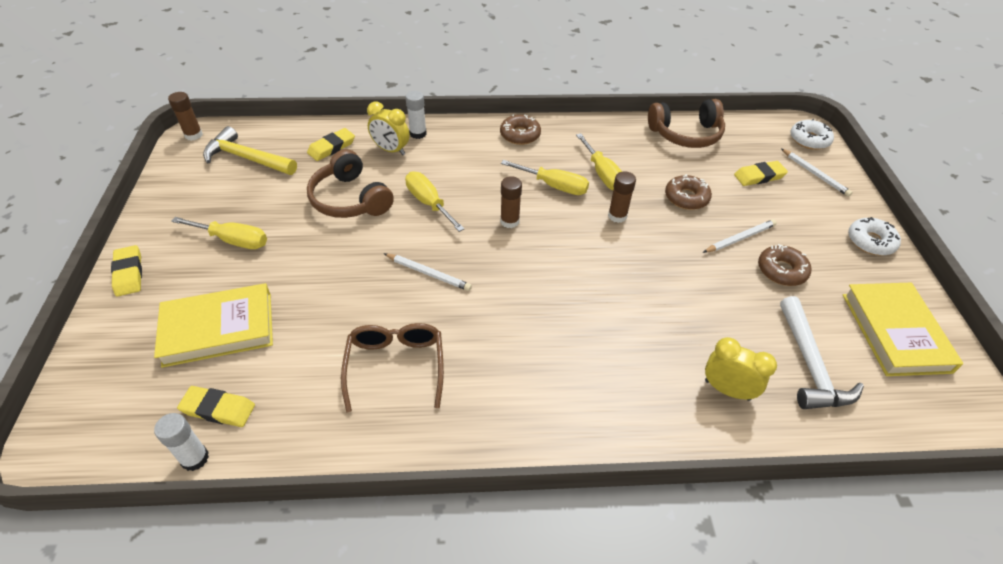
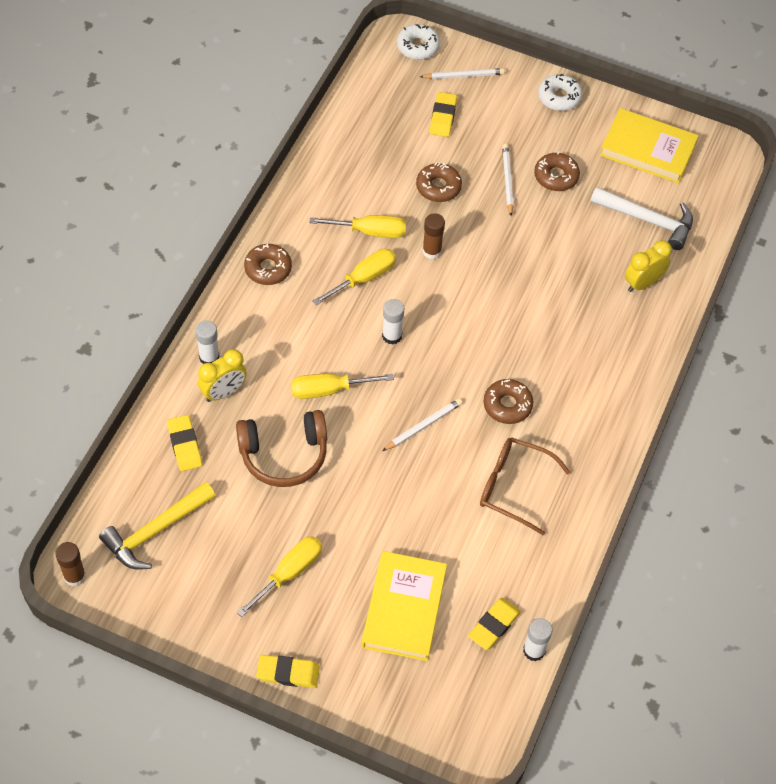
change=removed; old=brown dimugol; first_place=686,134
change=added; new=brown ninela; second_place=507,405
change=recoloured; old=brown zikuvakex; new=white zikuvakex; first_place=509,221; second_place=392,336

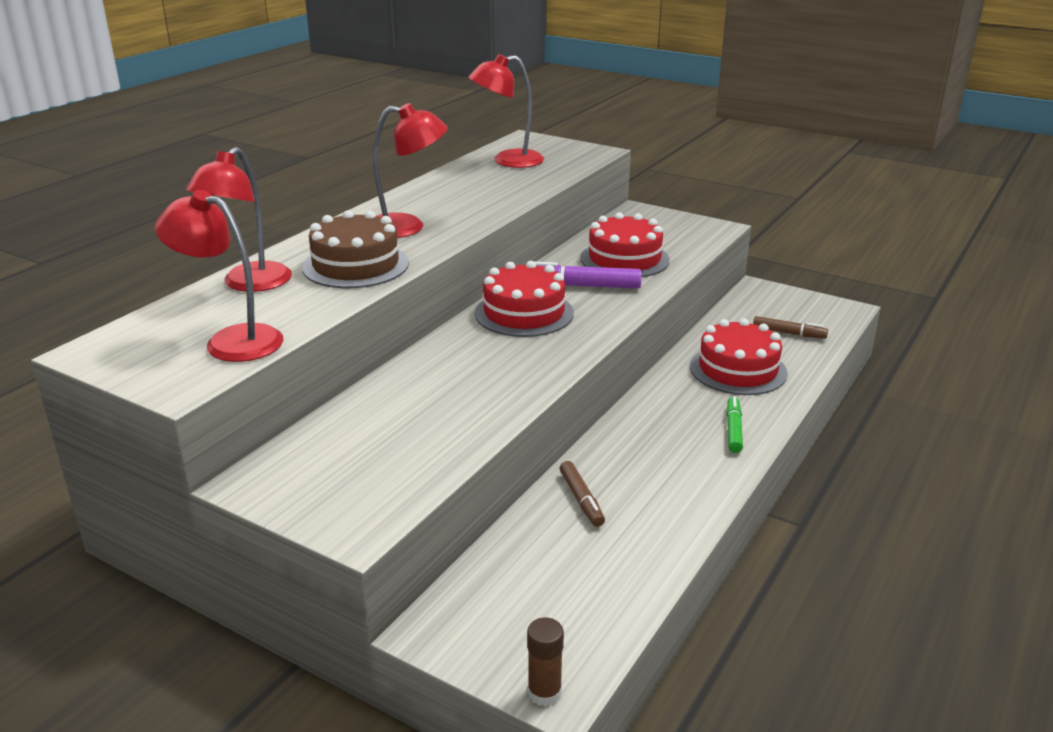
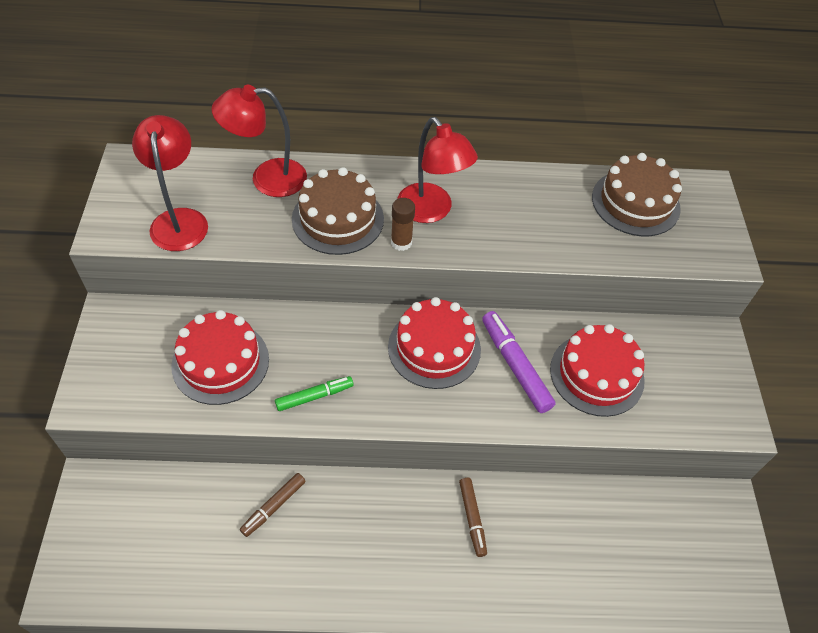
change=moved; old=brown zikuvakex; first_place=544,692; second_place=401,242
change=moved; old=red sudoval; first_place=738,370; second_place=220,362
change=moved; old=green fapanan; first_place=733,430; second_place=314,396
change=moved; old=brown fapanan; first_place=788,333; second_place=472,518
change=replaced; old=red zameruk; new=brown sudoval; first_place=508,161; second_place=635,203

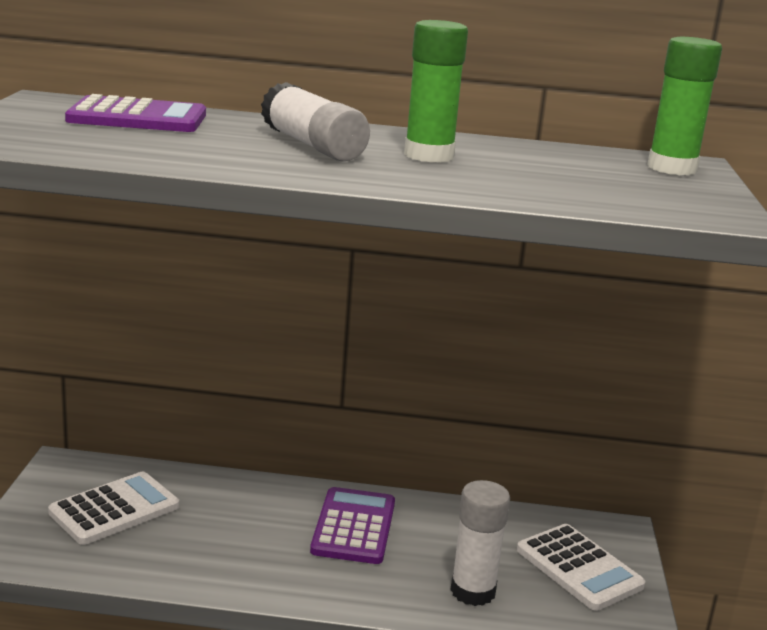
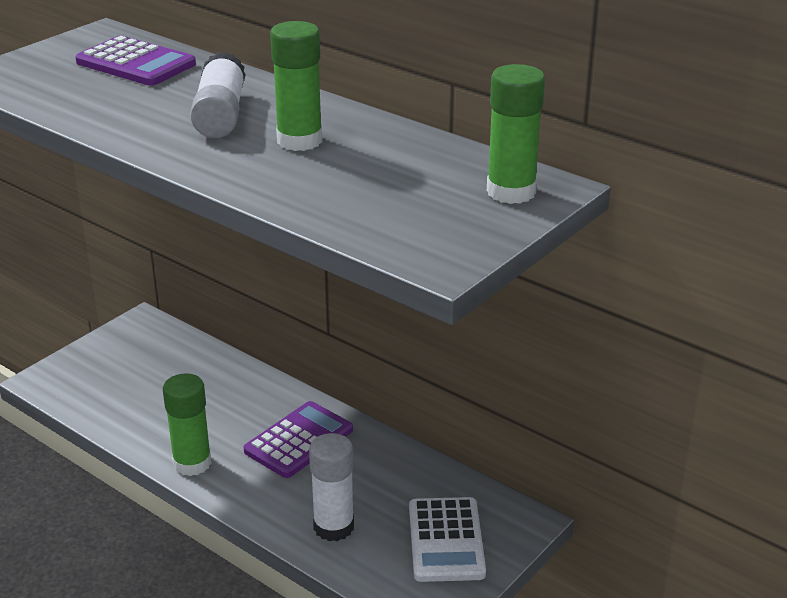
change=removed; old=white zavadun; first_place=114,509
change=added; new=green zikuvakex; second_place=192,463

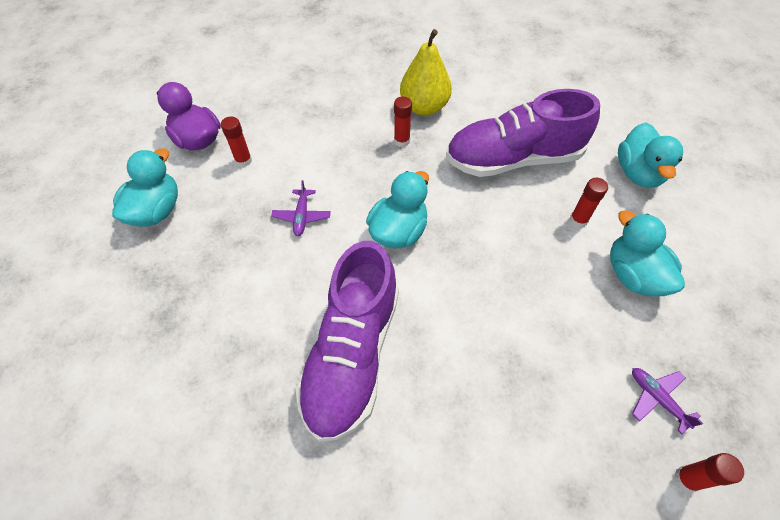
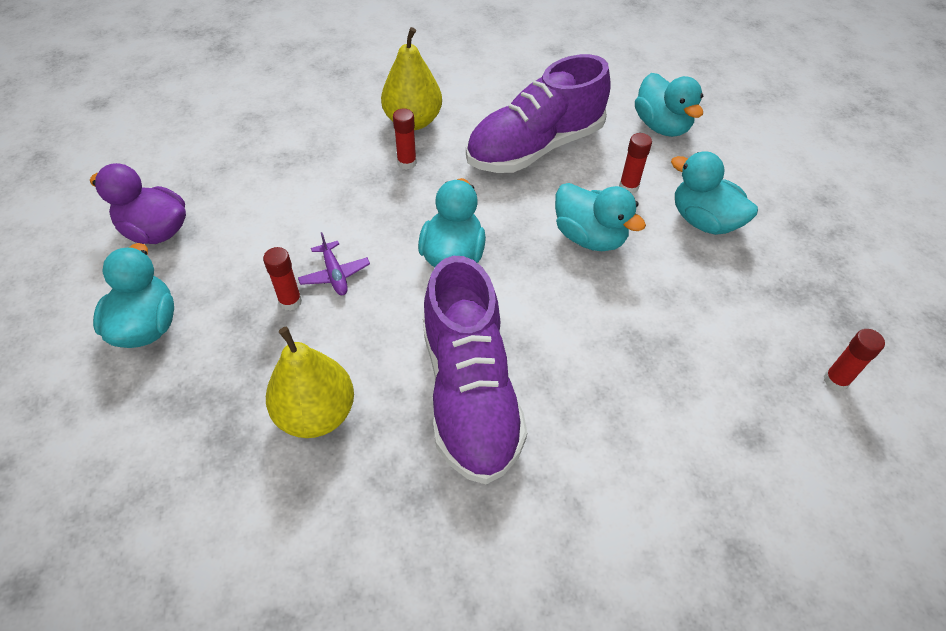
change=removed; old=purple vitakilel; first_place=657,399
change=added; new=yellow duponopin; second_place=316,414
change=added; new=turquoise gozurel; second_place=589,237
change=moved; old=red zikuvakex; first_place=243,161; second_place=290,301

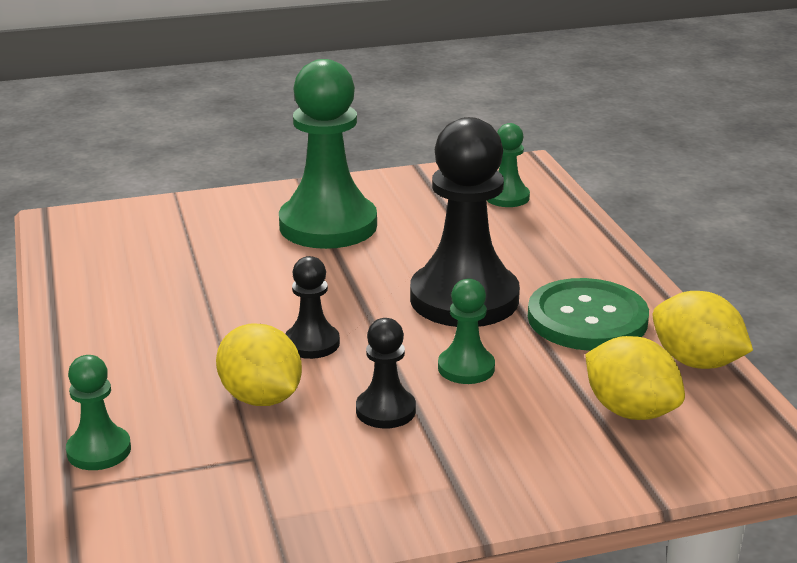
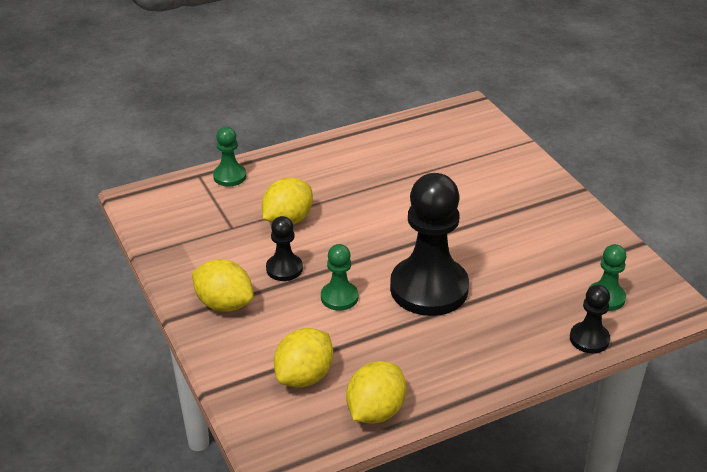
change=removed; old=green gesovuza; first_place=328,225
change=removed; old=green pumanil; first_place=587,318
change=added; new=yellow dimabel; second_place=224,304
change=moved; old=black gesovuza; first_place=312,343; second_place=589,339

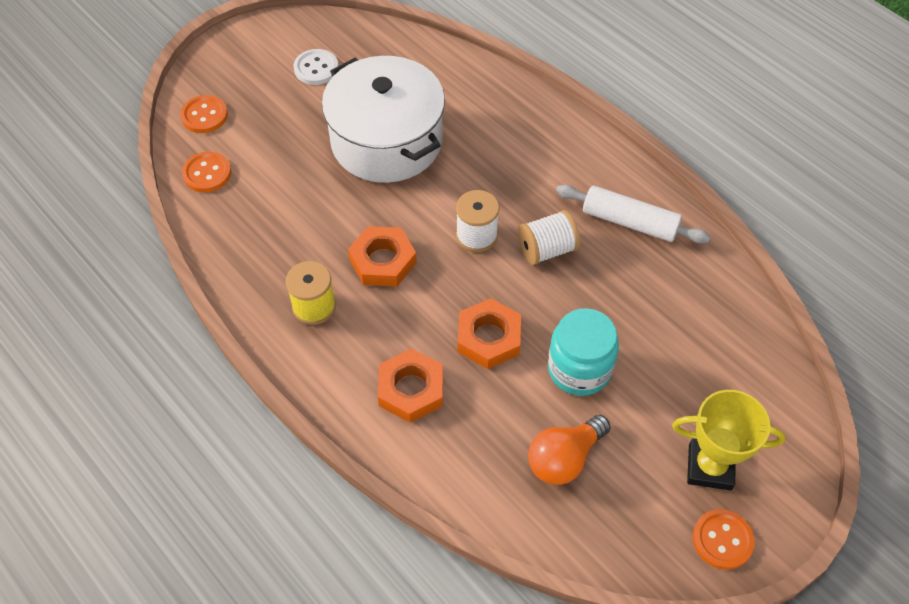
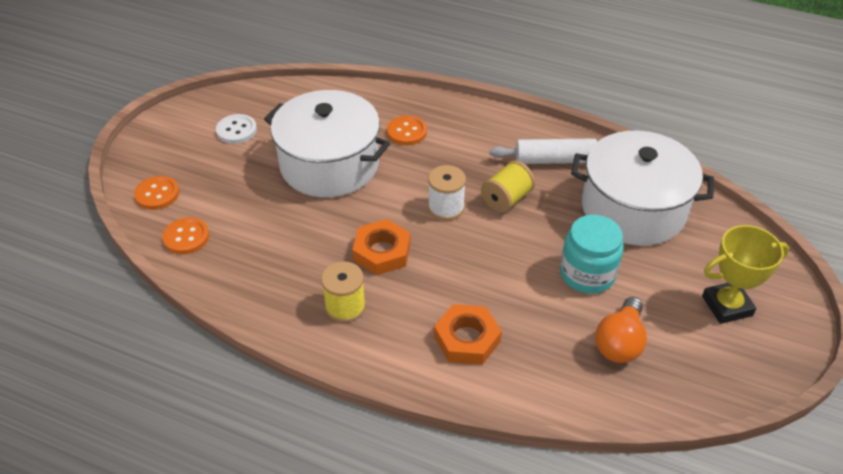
change=removed; old=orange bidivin; first_place=489,338
change=added; new=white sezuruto; second_place=633,209
change=moved; old=orange pumanil; first_place=722,540; second_place=407,132
change=recoloured; old=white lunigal; new=yellow lunigal; first_place=547,249; second_place=506,199

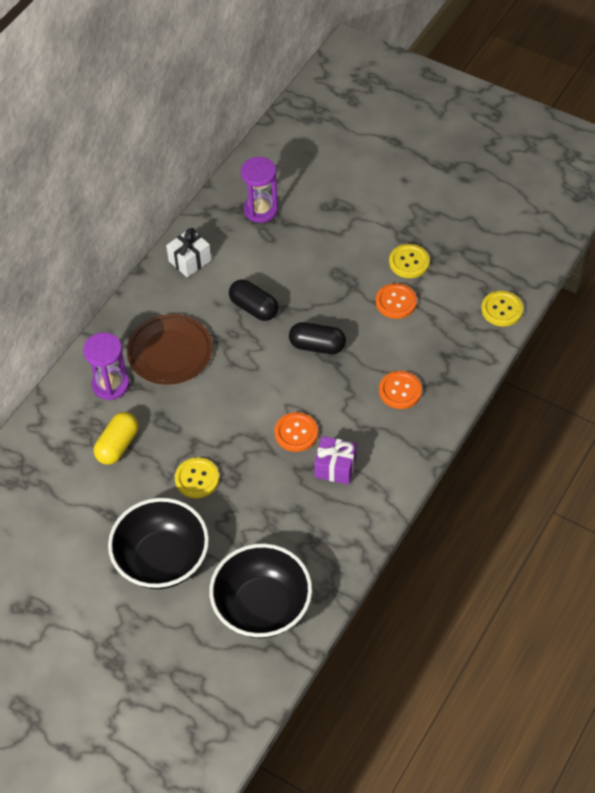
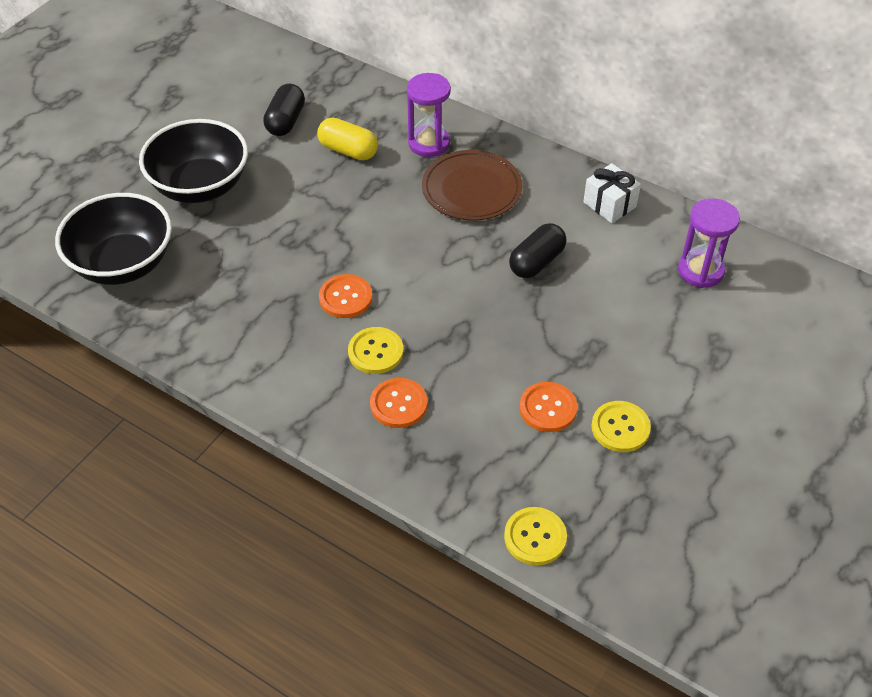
change=removed; old=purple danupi; first_place=335,467
change=moved; old=yellow pumanil; first_place=197,478; second_place=375,352
change=moved; old=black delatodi; first_place=317,346; second_place=285,121

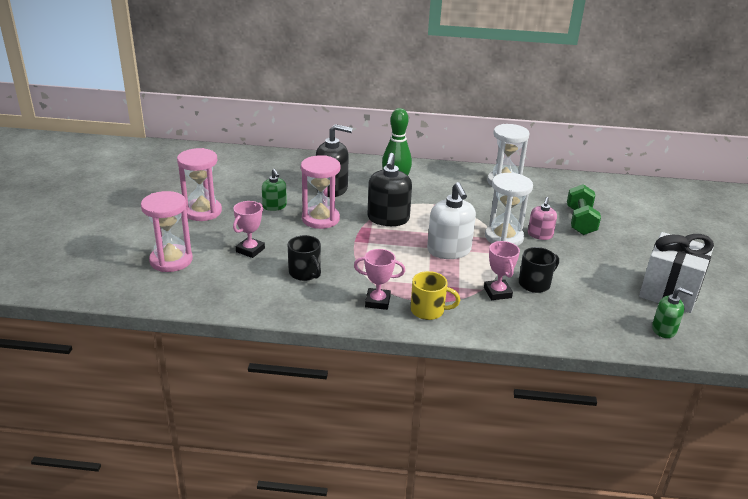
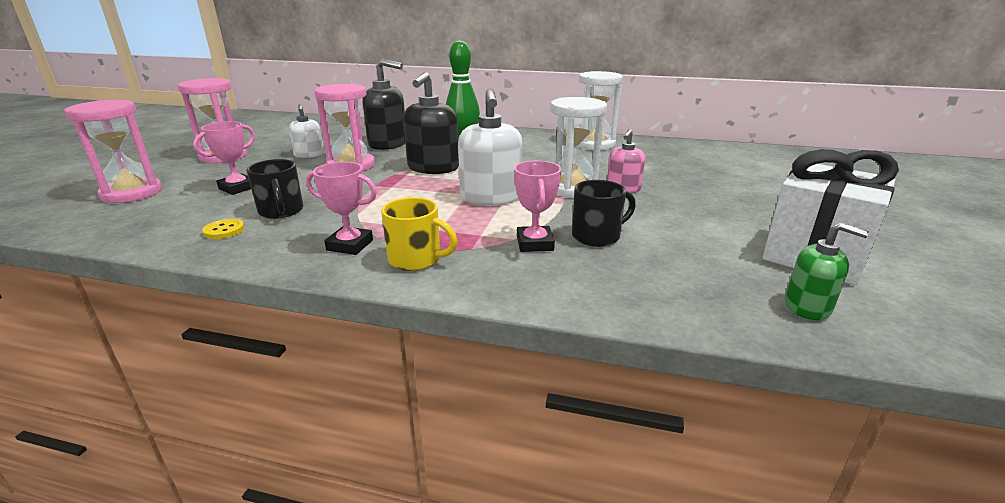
change=removed; old=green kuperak; first_place=580,221
change=added; new=yellow pumanil; second_place=224,230
change=recoloured; old=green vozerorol; new=white vozerorol; first_place=274,206; second_place=309,155

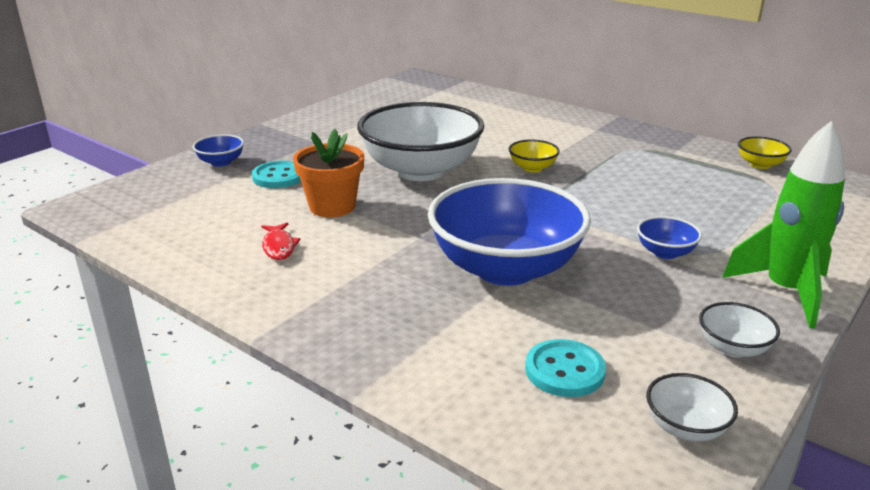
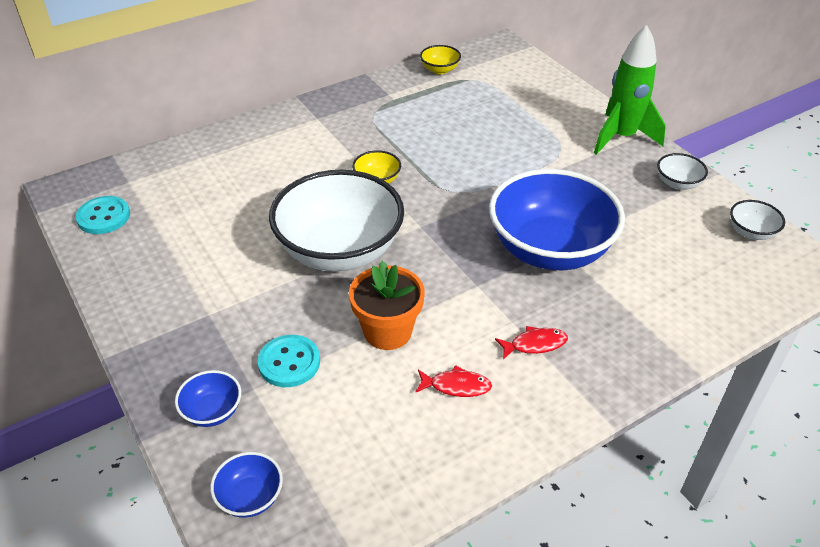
change=added; new=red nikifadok; second_place=535,344
change=moved; old=turquoise pumanil; first_place=564,370; second_place=103,217
change=moved; old=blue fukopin; first_place=665,252; second_place=250,497

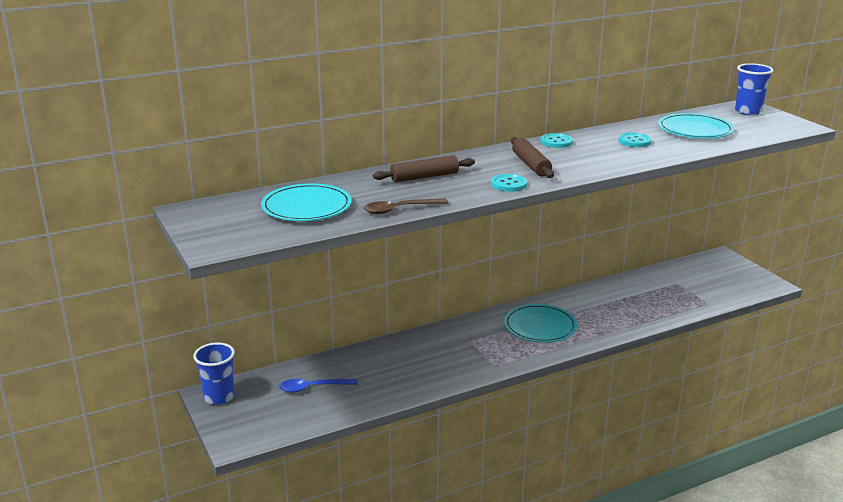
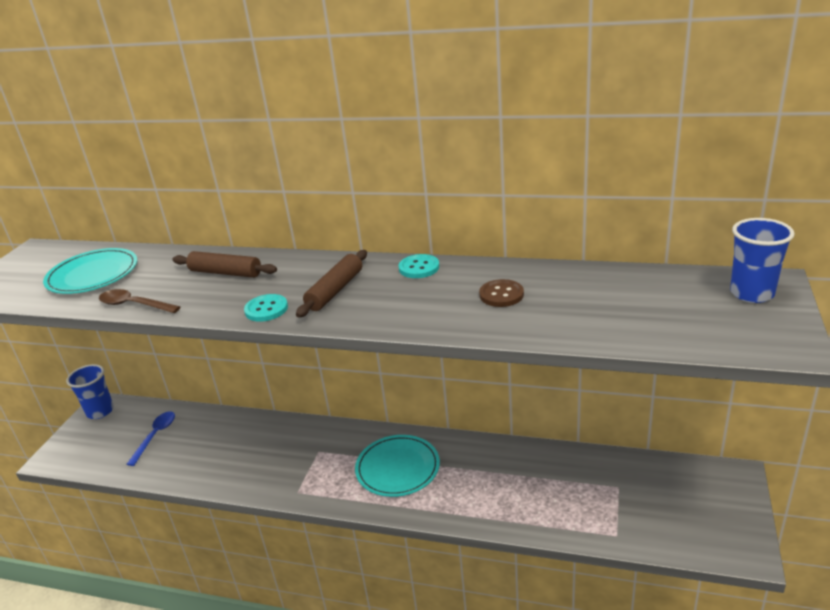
change=removed; old=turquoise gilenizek; first_place=695,130
change=recoloured; old=turquoise pumanil; new=brown pumanil; first_place=634,141; second_place=501,295
change=turned; old=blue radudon; first_place=312,388; second_place=155,436; degrees=75

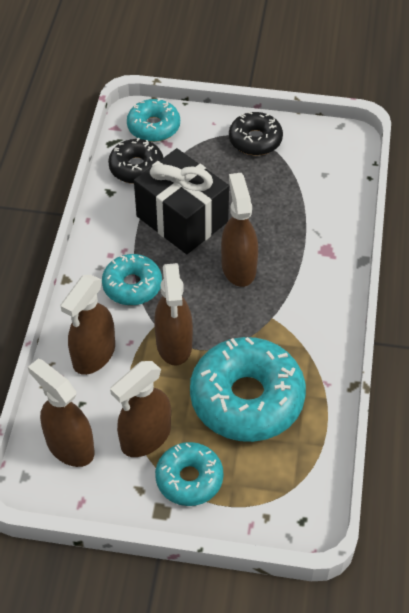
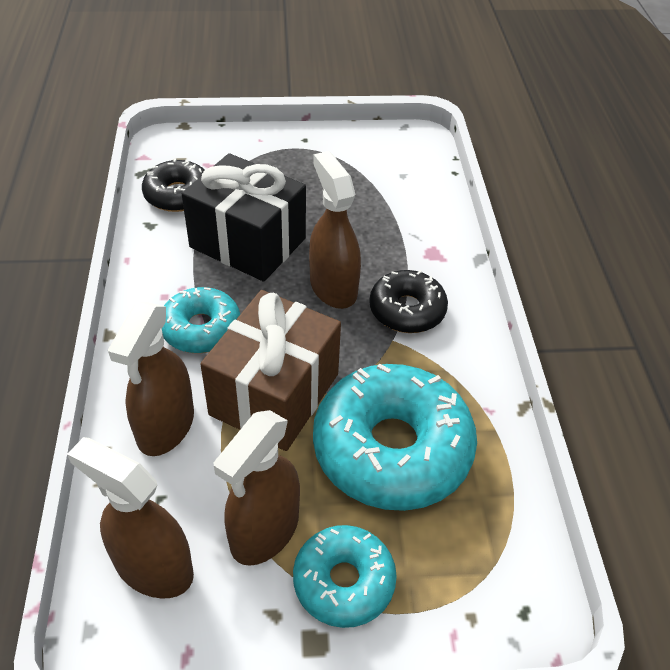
change=removed; old=turquoise ninela; first_place=153,127
change=moved; old=black ninela; first_place=255,140; second_place=407,310
change=replaced; old=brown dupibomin; new=brown danupi; first_place=174,344; second_place=274,394

